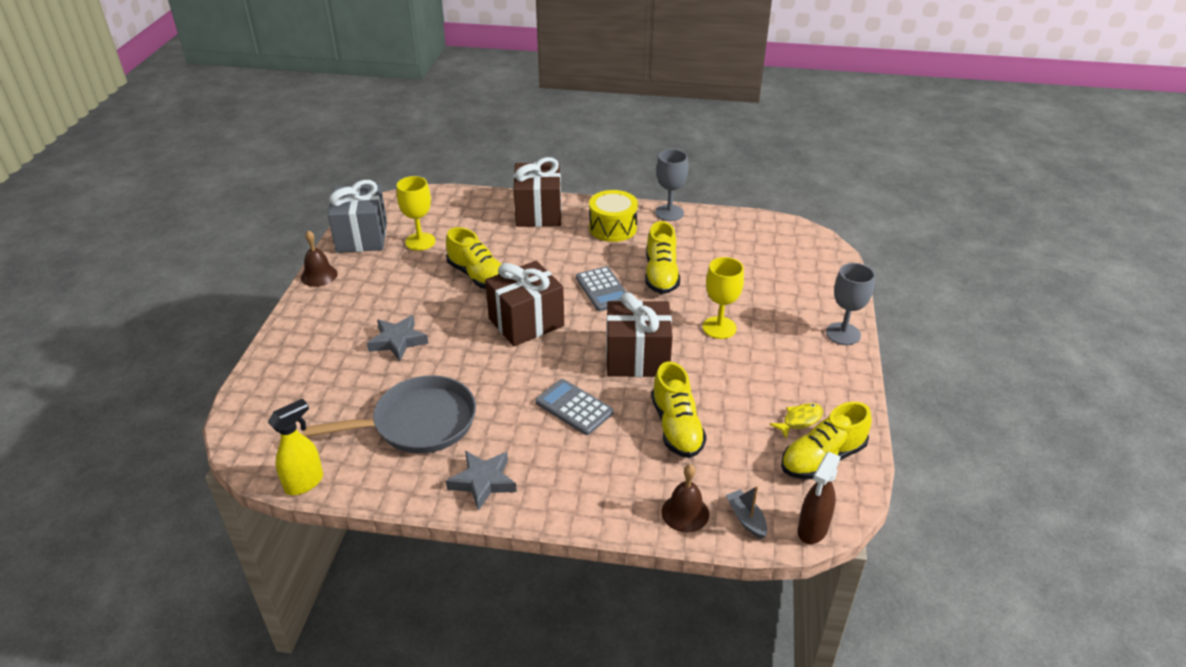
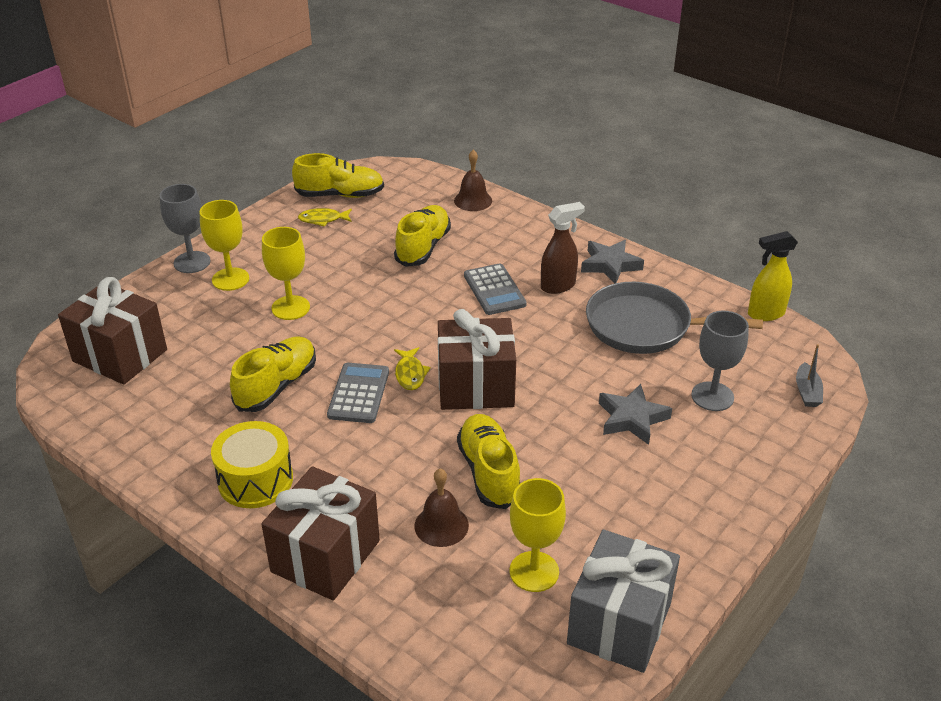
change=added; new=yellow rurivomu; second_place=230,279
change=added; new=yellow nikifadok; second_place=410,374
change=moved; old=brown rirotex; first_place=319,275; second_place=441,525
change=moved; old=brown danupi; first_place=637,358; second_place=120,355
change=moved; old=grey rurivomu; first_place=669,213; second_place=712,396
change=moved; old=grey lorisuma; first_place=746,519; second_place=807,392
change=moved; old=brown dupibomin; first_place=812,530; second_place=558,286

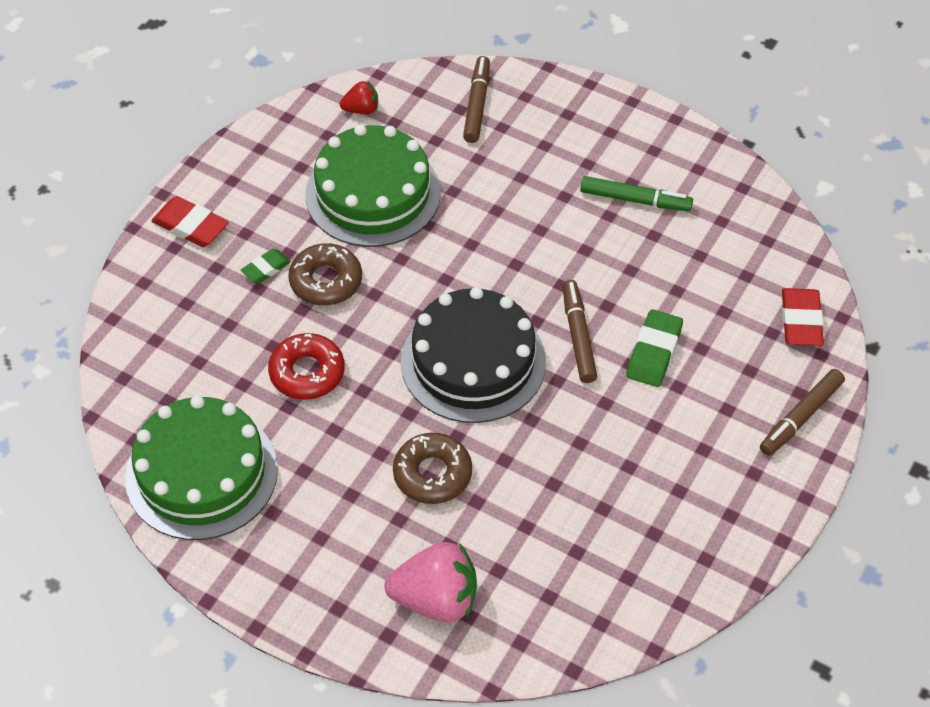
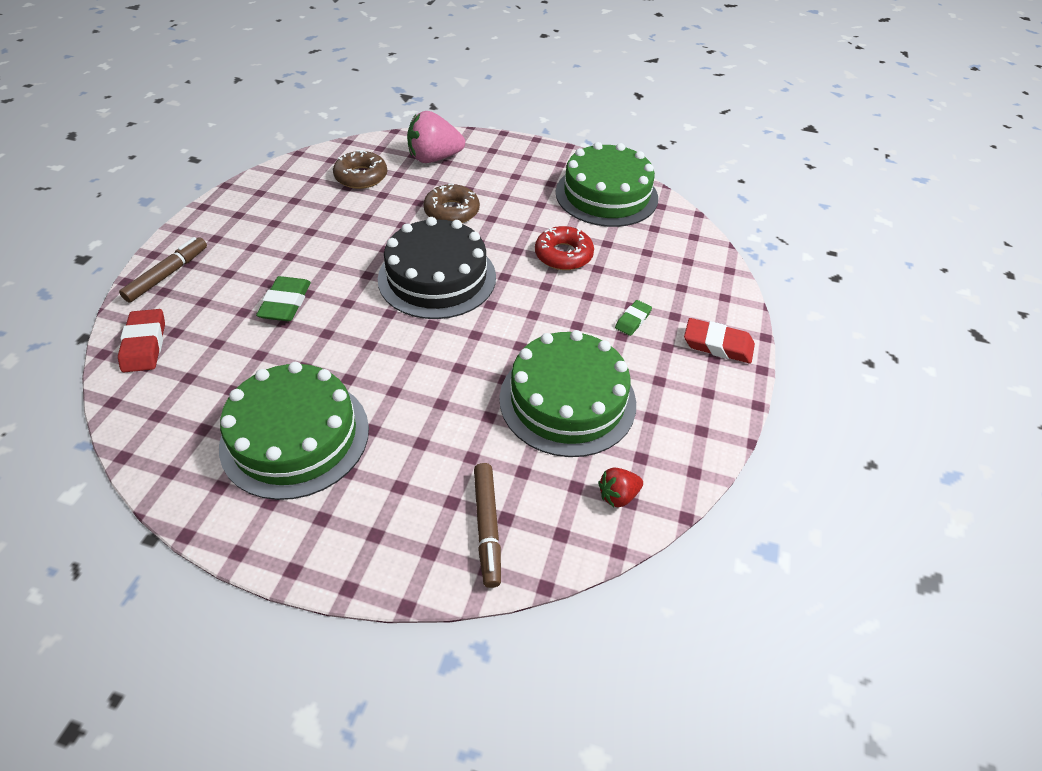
change=removed; old=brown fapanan; first_place=578,336
change=moved; old=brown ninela; first_place=326,281; second_place=361,176
change=replaced; old=green fapanan; new=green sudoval; first_place=635,200; second_place=295,436

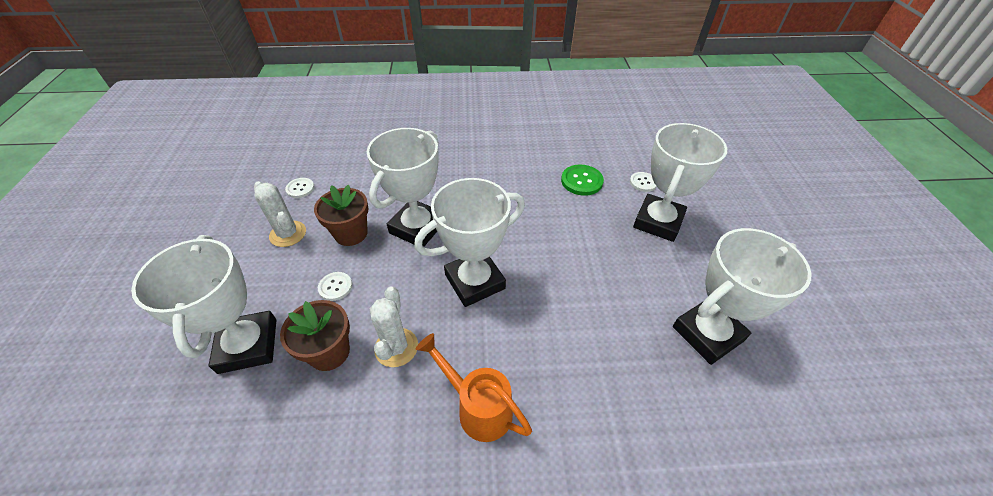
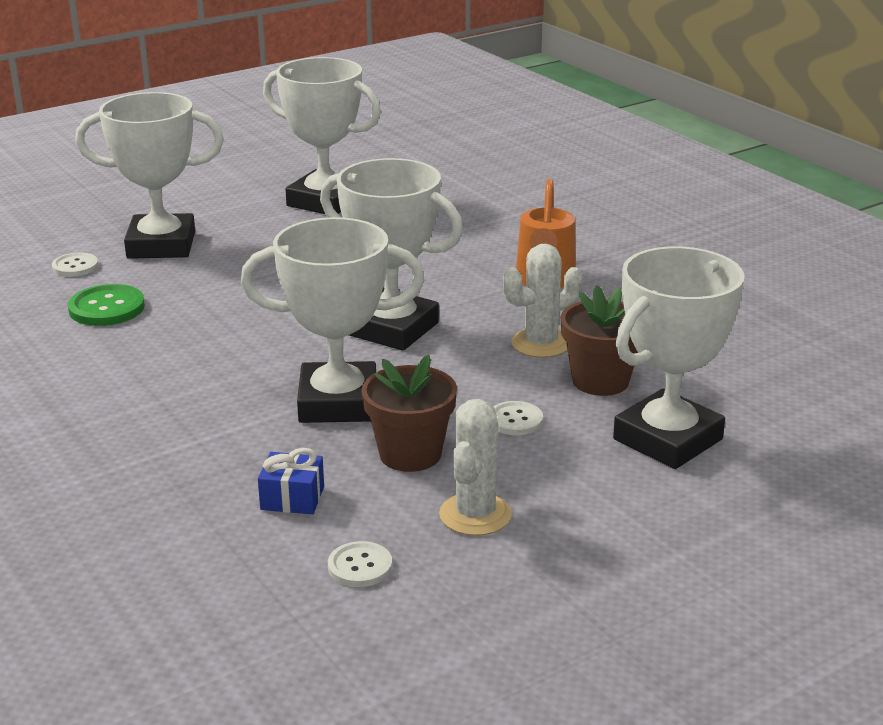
change=added; new=blue danupi; second_place=292,498

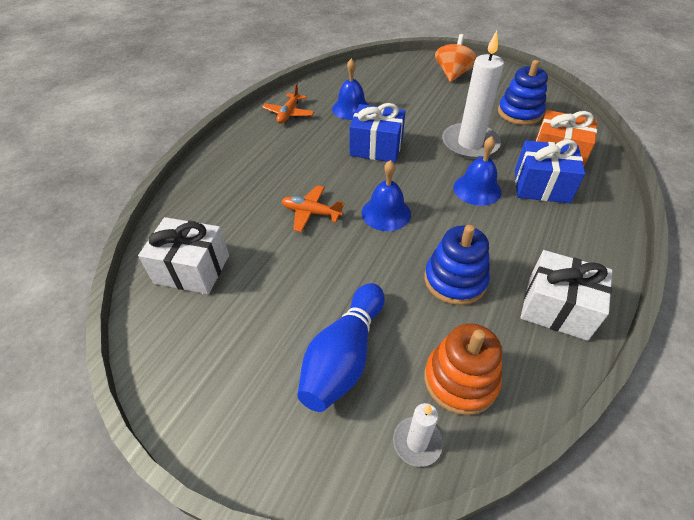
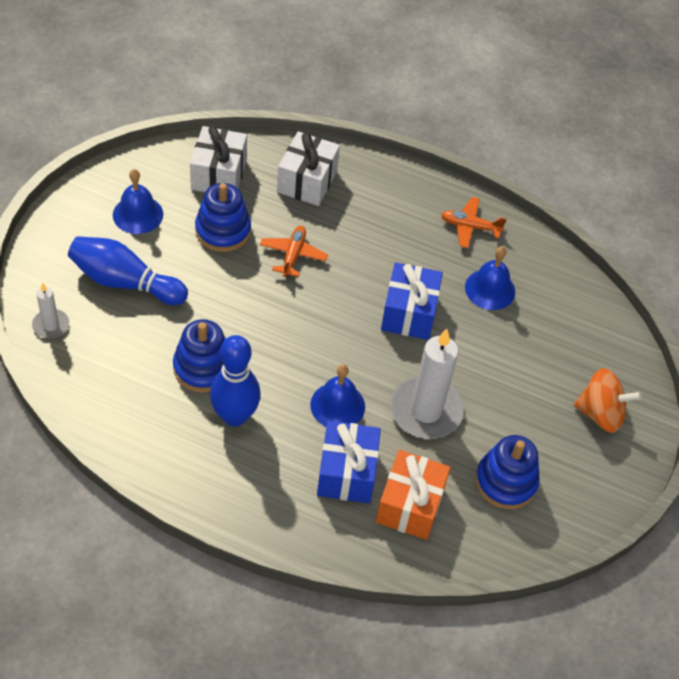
change=removed; old=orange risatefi; first_place=460,380
change=added; new=blue risatefi; second_place=223,231
change=added; new=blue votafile; second_place=234,416
change=moved; old=blue rirotex; first_place=386,213; second_place=138,214
change=moved; old=white danupi; first_place=557,308; second_place=307,181

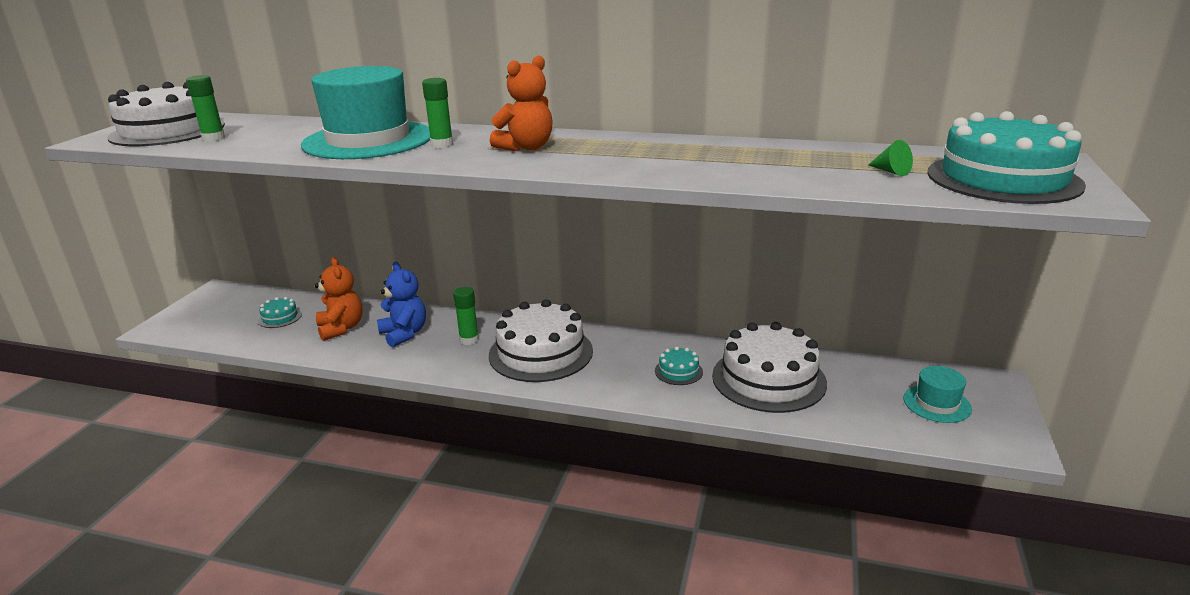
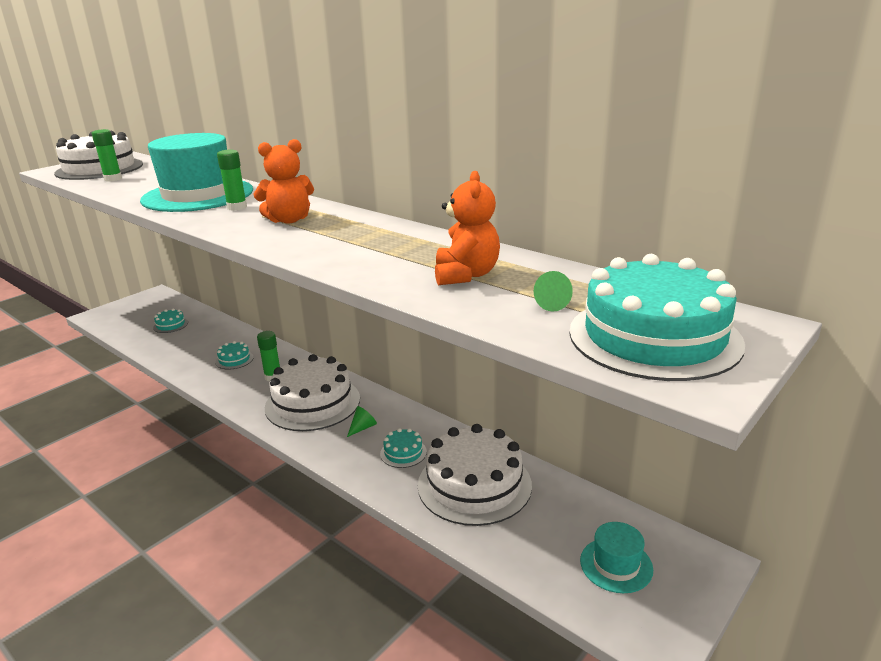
change=added; new=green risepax; second_place=362,427
change=moved; old=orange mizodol; first_place=341,328; second_place=466,275
change=replaced; old=blue mizodol; new=turquoise sudoval; first_place=404,334; second_place=234,360

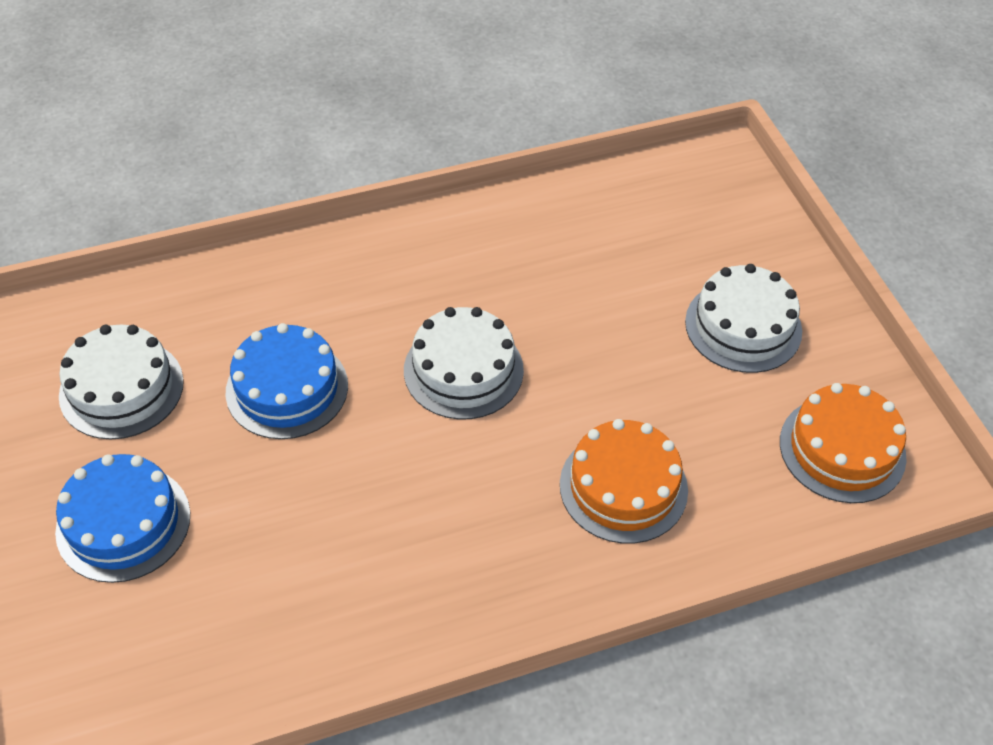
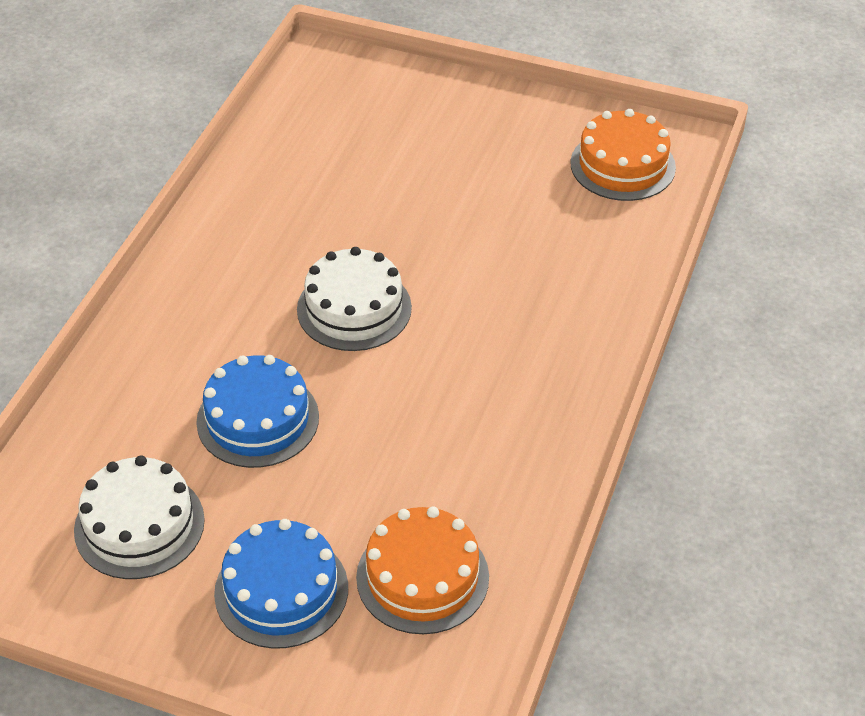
change=removed; old=white sudoval; first_place=743,326
change=moved; old=orange sudoval; first_place=623,487; second_place=422,577

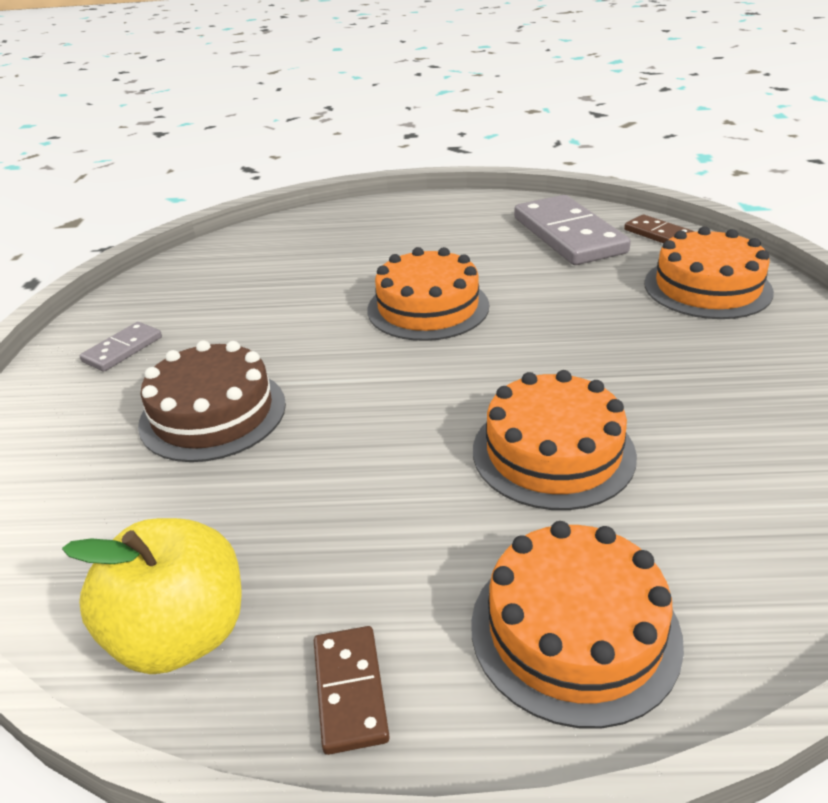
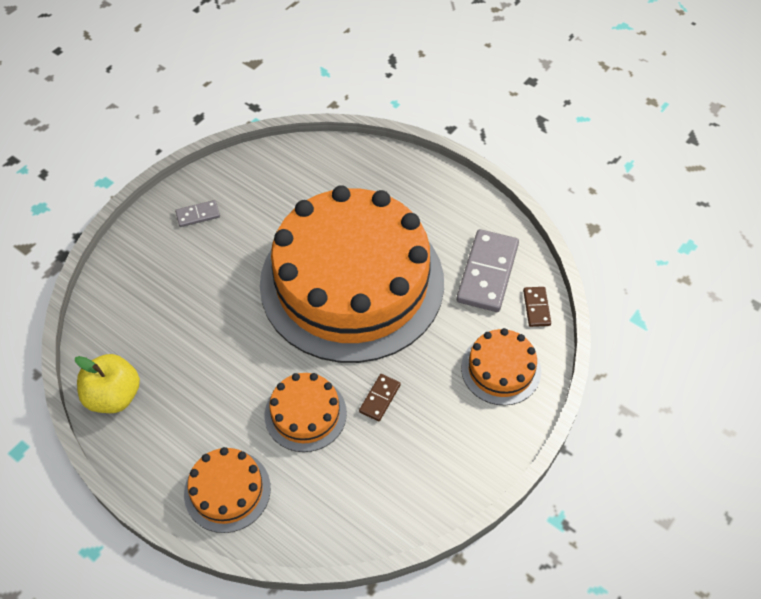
change=removed; old=brown sudoval; first_place=213,413
change=moved; old=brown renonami; first_place=350,691; second_place=379,398
change=resized; old=orange sudoval; first_place=428,307; second_place=352,282; factor=2.45

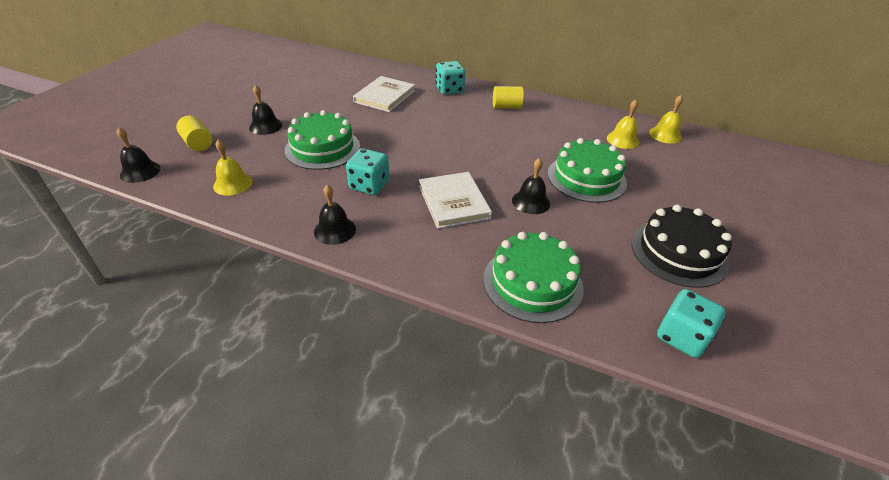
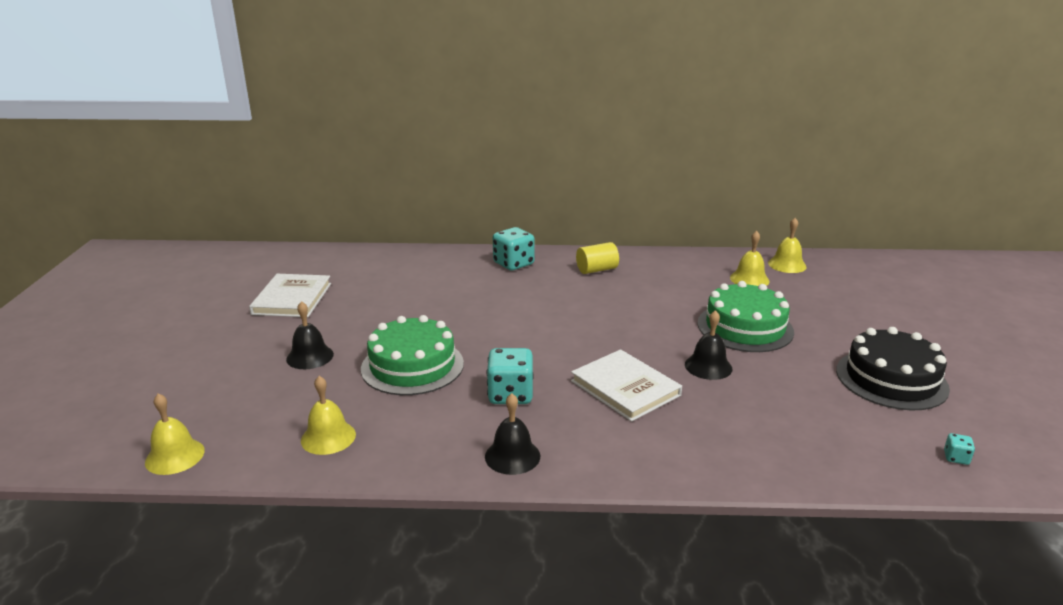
change=removed; old=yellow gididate; first_place=198,143
change=removed; old=green sudoval; first_place=532,283
change=moved; old=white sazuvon; first_place=384,96; second_place=292,299
change=recoloured; old=black rirotex; new=yellow rirotex; first_place=140,171; second_place=175,456
change=resized; old=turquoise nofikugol; first_place=682,337; second_place=956,458; factor=0.45

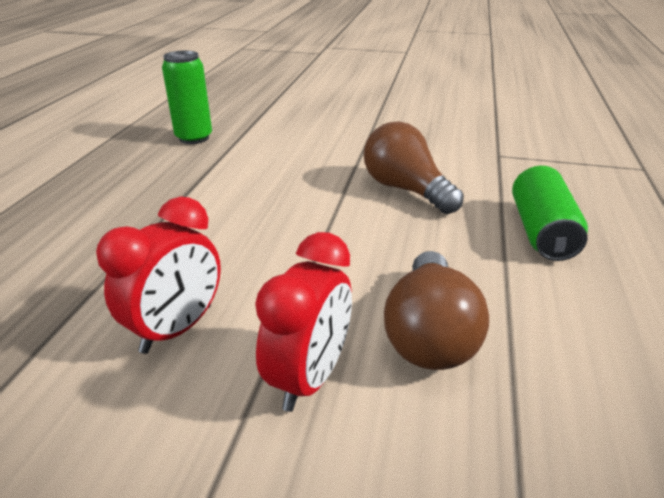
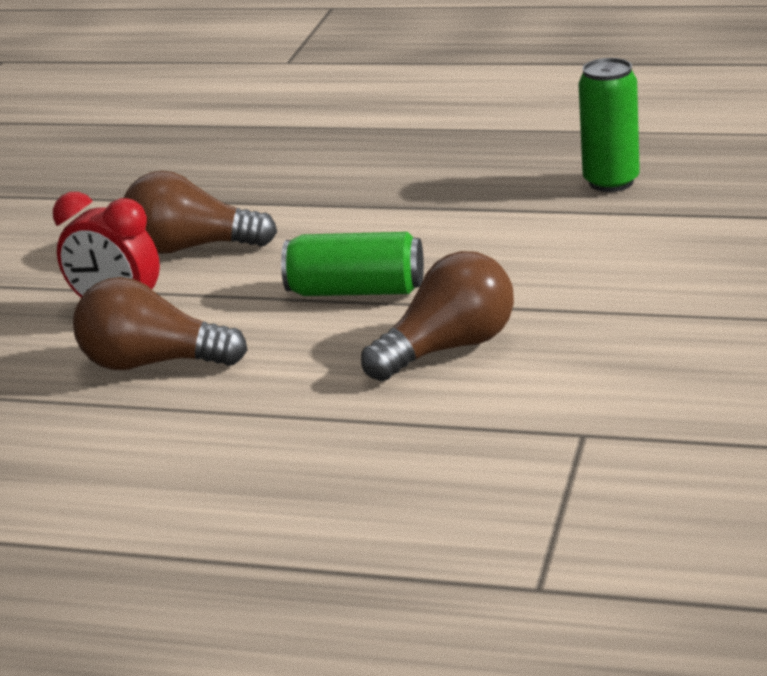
change=moved; old=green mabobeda; first_place=541,231; second_place=356,291
change=replaced; old=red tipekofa; new=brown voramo; first_place=177,329; second_place=191,248

